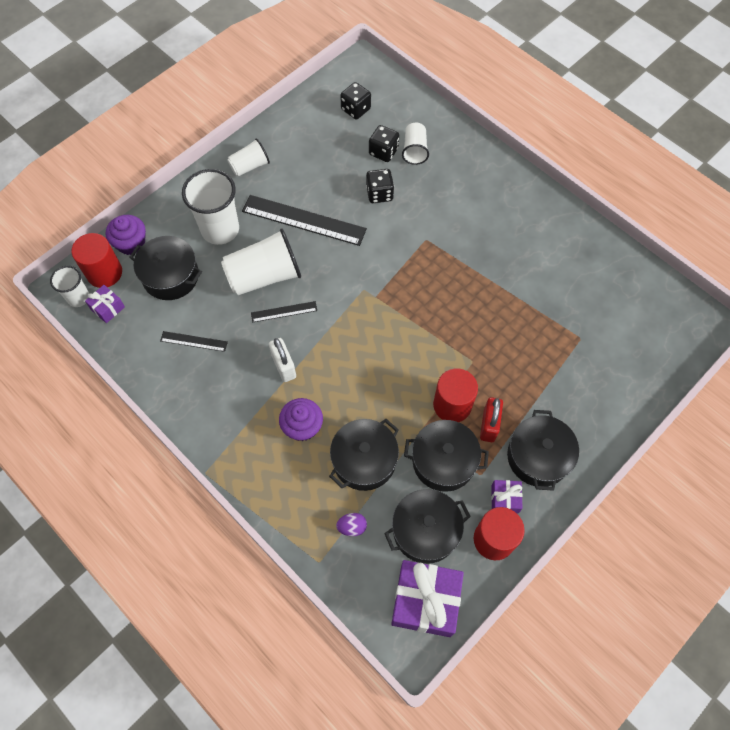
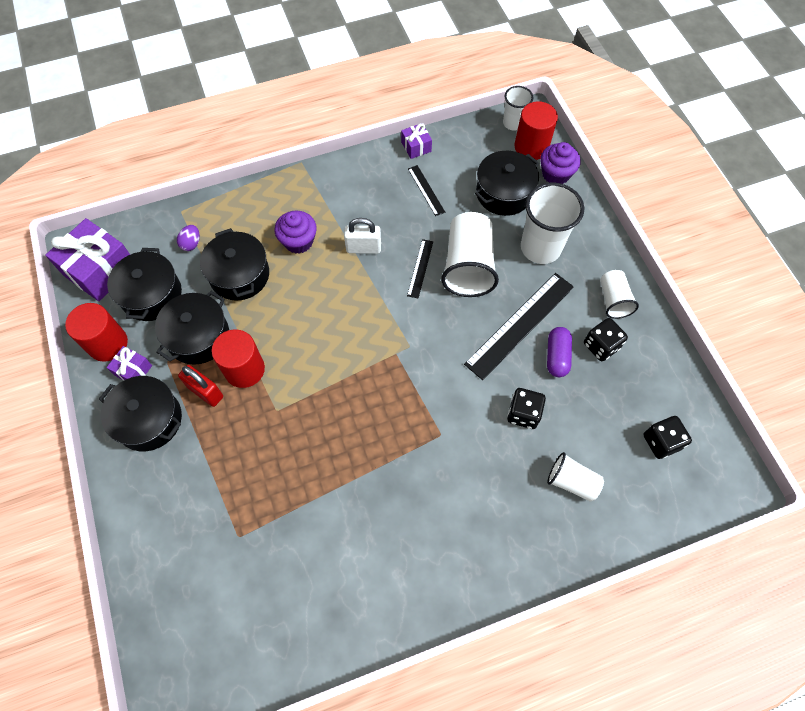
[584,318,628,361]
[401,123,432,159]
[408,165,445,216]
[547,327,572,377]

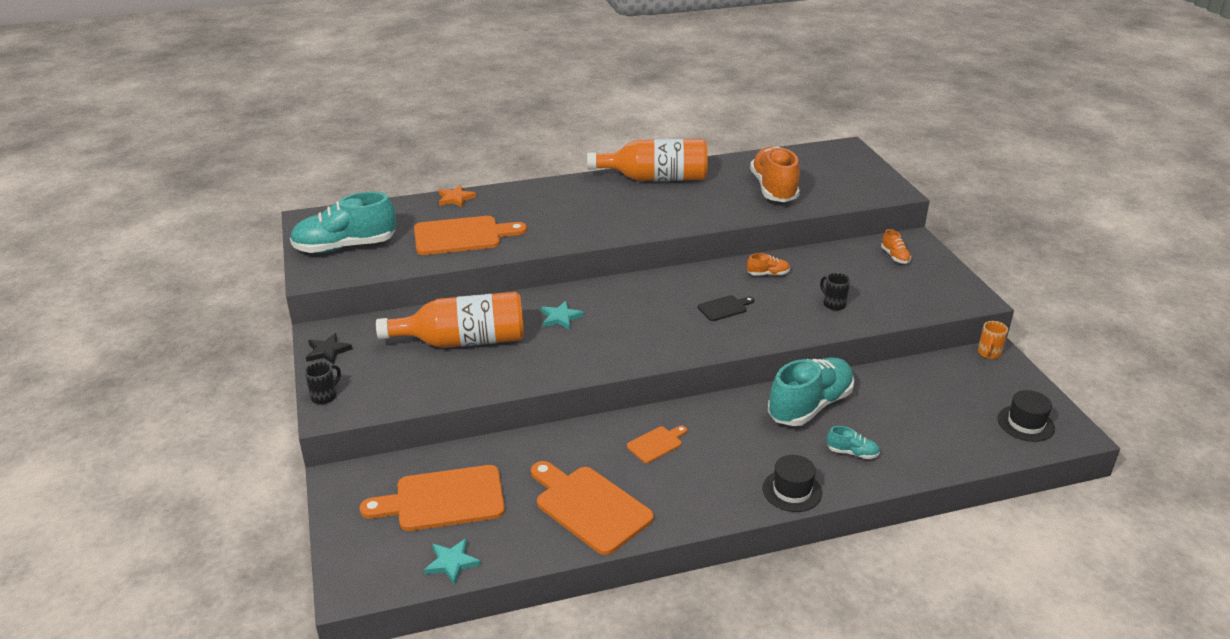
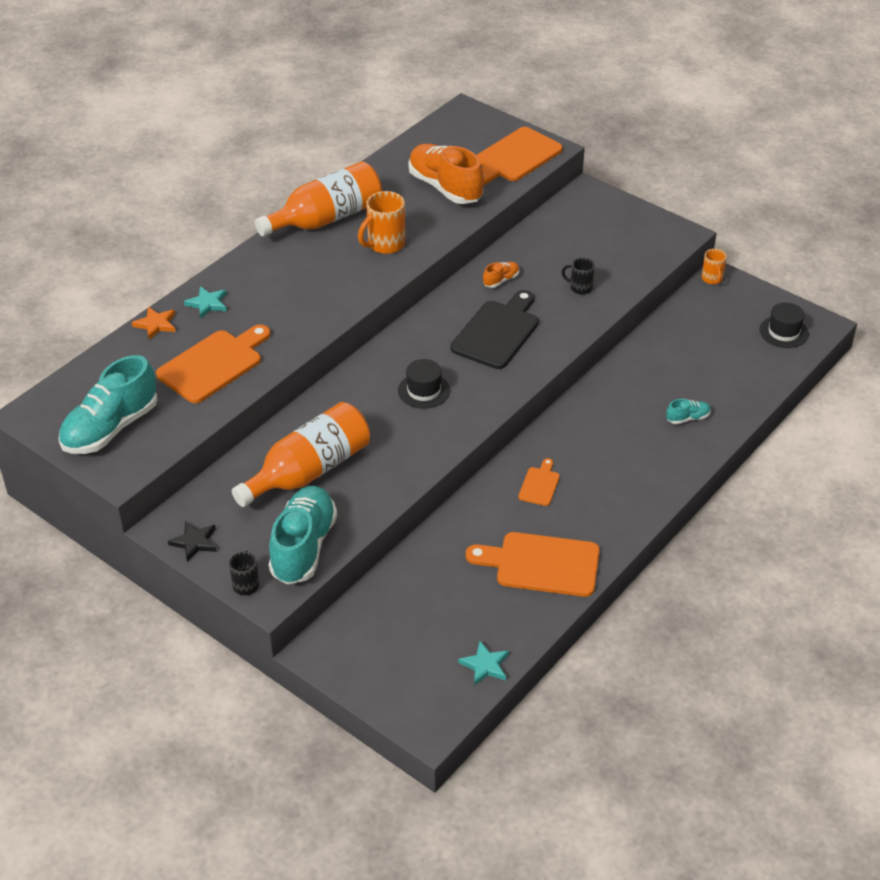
[881,229,911,264] (first image)
[450,290,539,369]
[184,286,227,318]
[269,486,337,585]
[398,359,450,409]
[477,127,563,185]
[358,191,405,254]

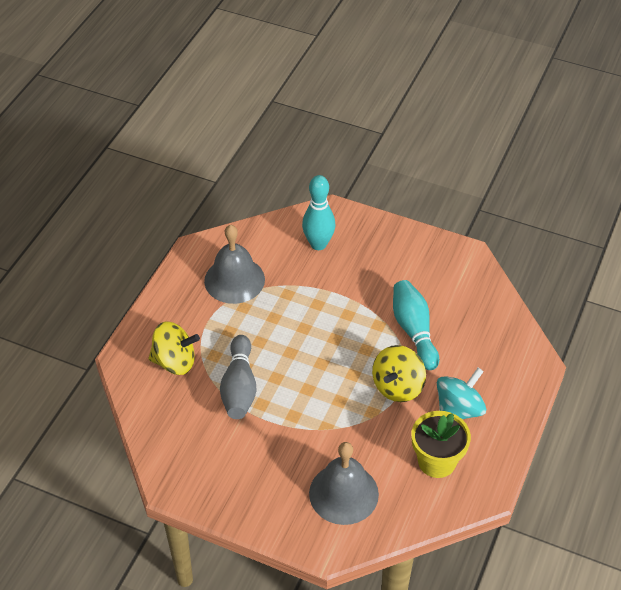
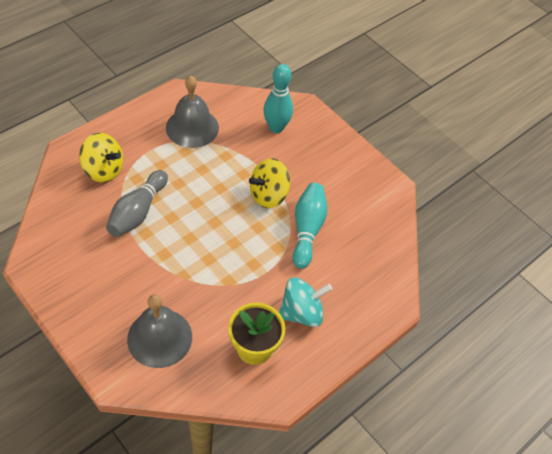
[249,158,290,208]

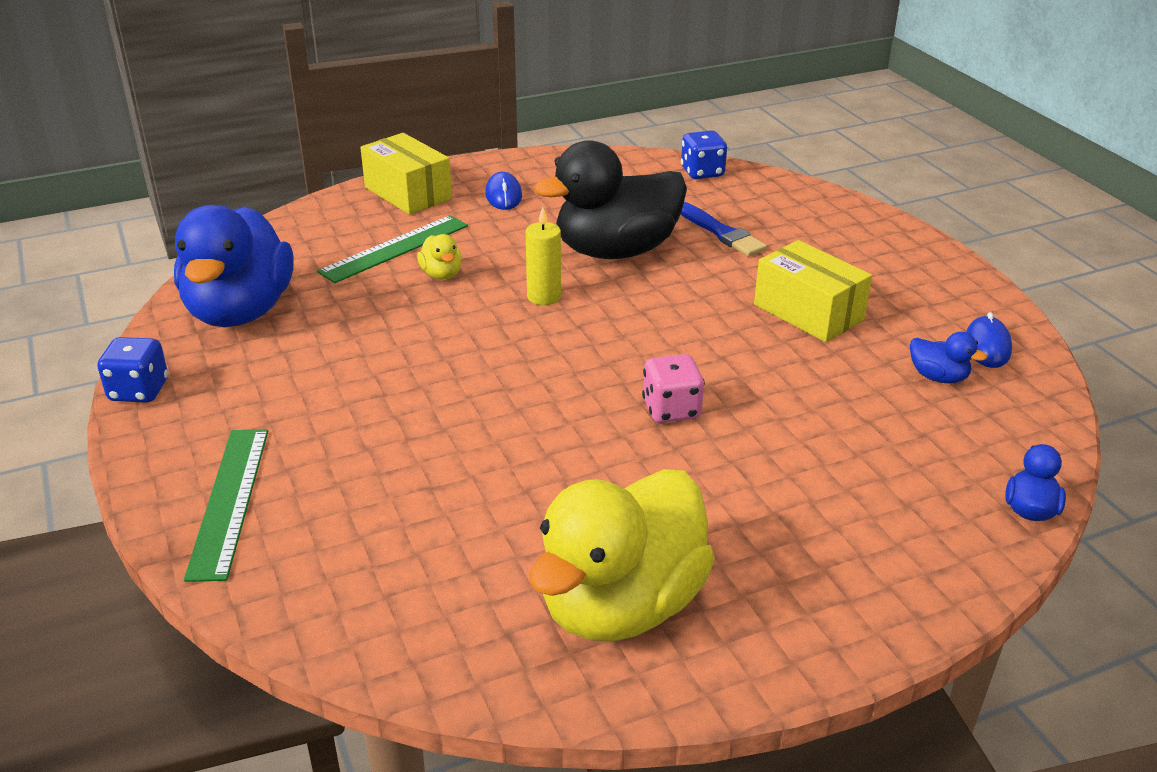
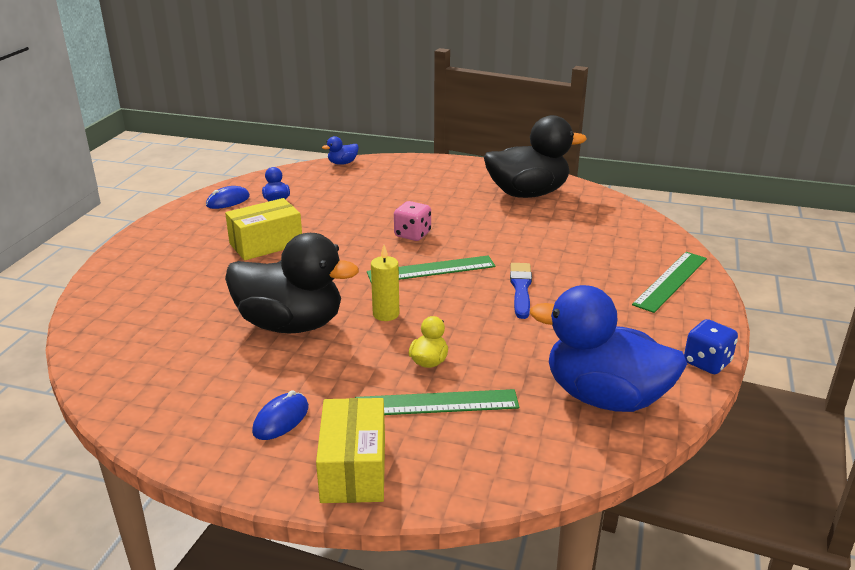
[681,131,727,179] (first image)
[510,263,532,319]
[530,285,687,412]
[225,198,302,260]
[484,115,587,198]
[367,255,496,282]

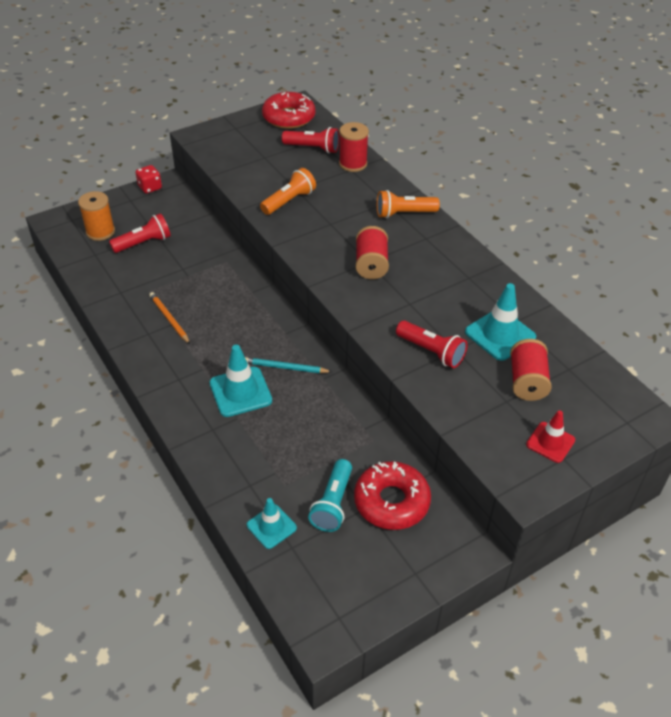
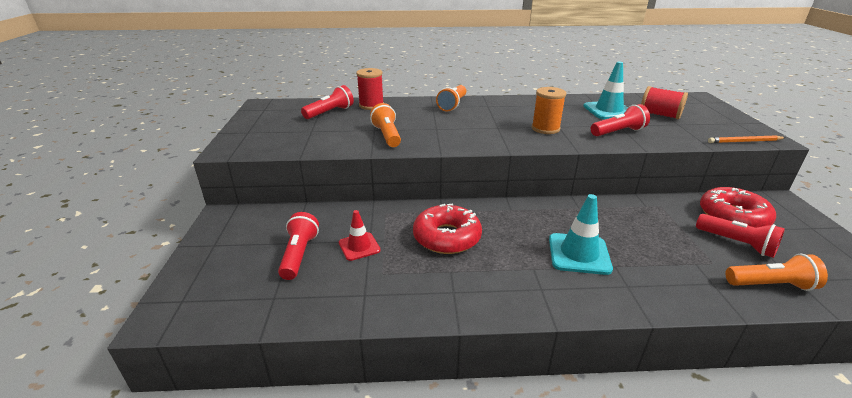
[413,204,482,254]
[135,165,162,193] (first image)
[532,87,566,134]
[356,226,389,279] (first image)
[708,135,785,143]
[245,357,332,373] (first image)
[339,210,381,261]
[696,214,785,258]
[725,254,828,291]

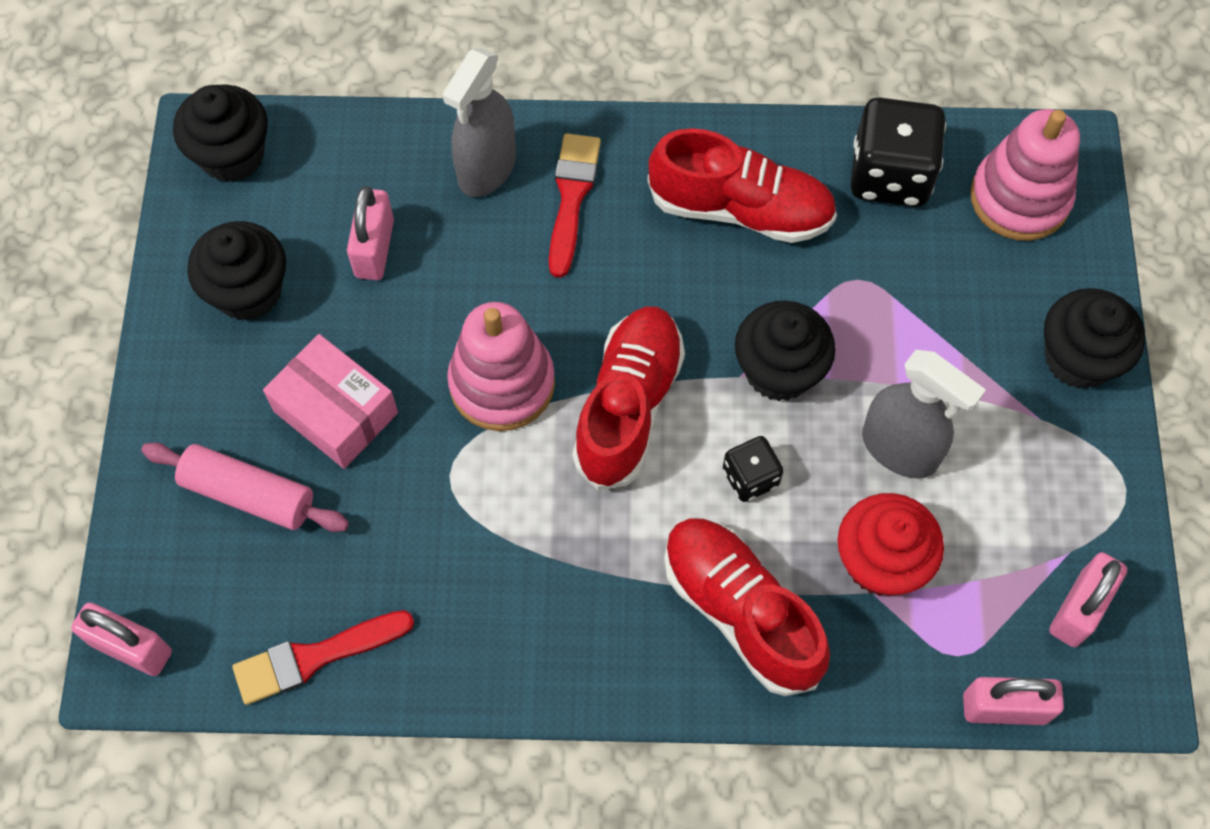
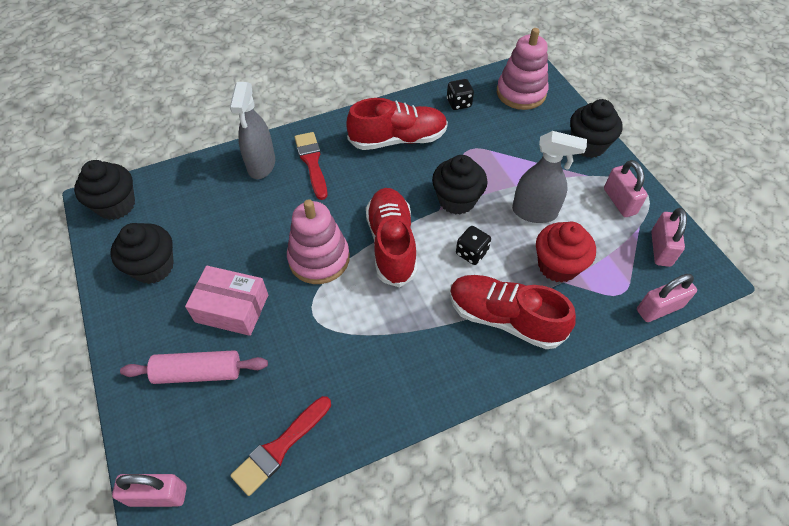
[447,79,474,110]
[604,160,648,217]

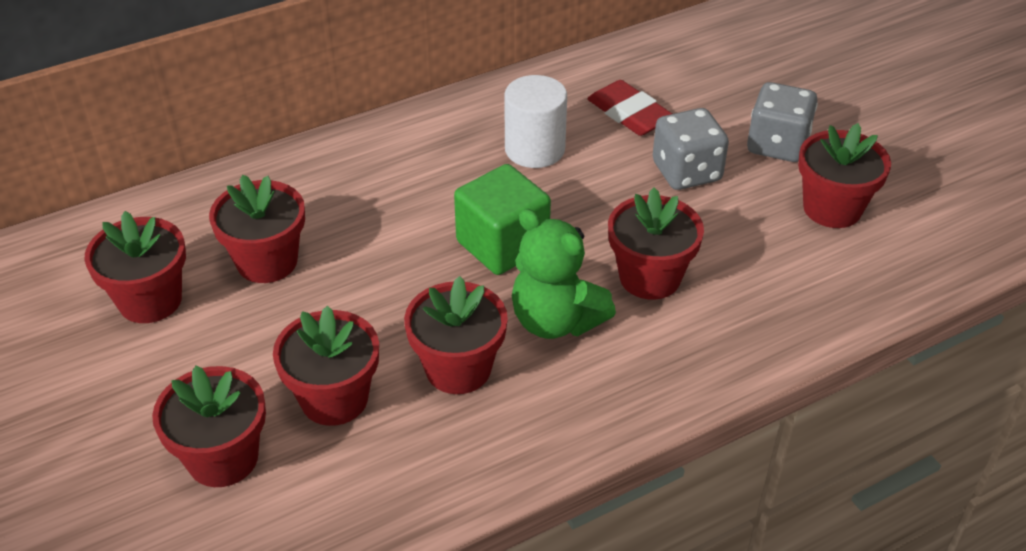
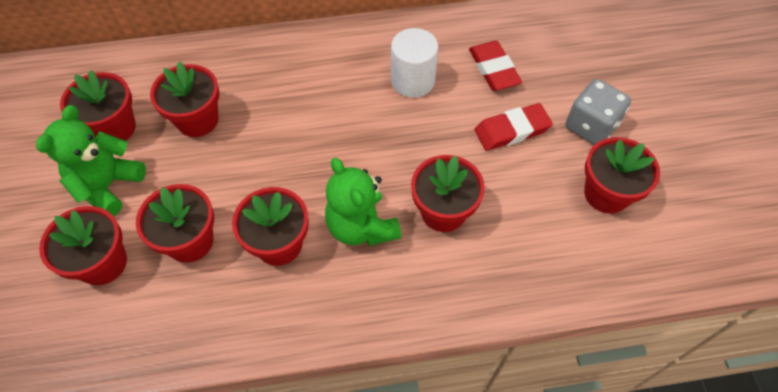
[474,103,553,151]
[454,164,551,275] (first image)
[36,105,146,216]

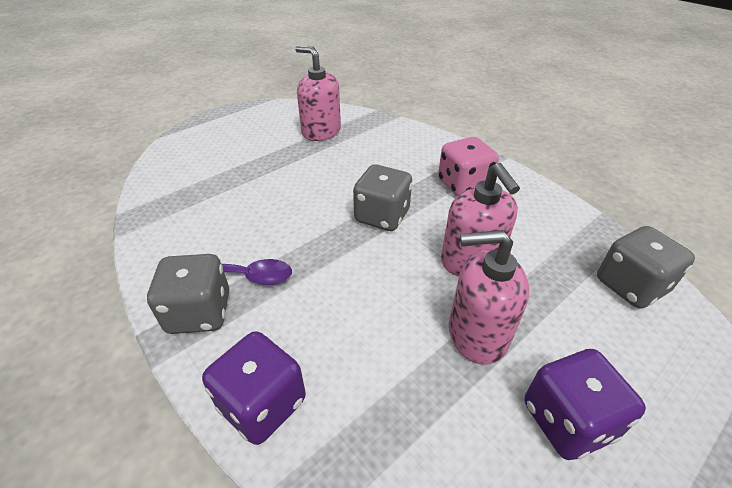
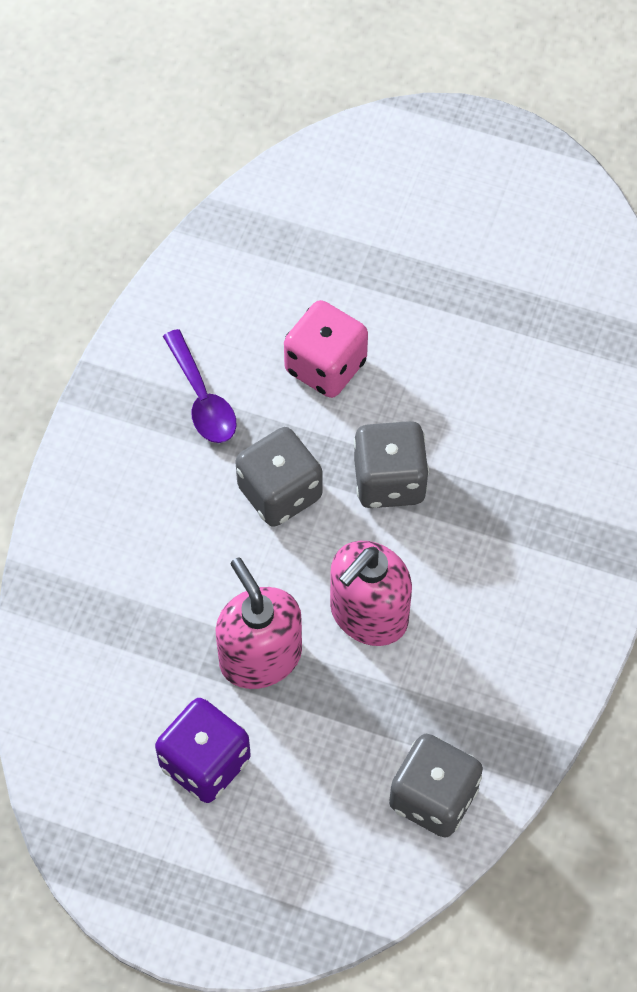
[295,46,341,141] (first image)
[284,300,368,398]
[236,427,323,527]
[202,331,306,445] (first image)

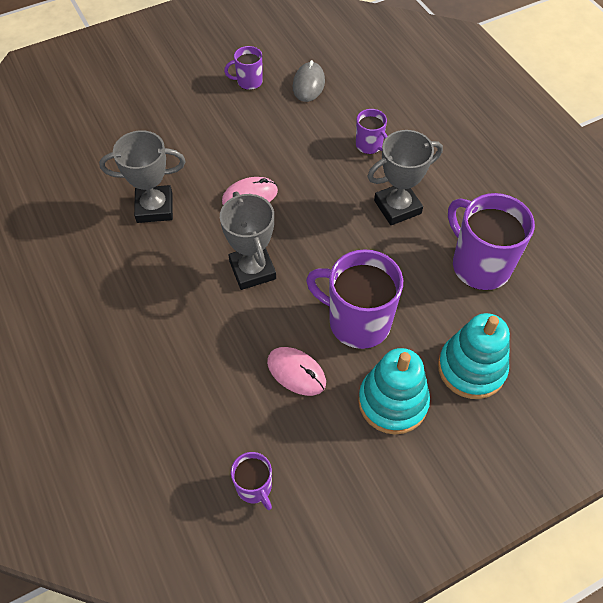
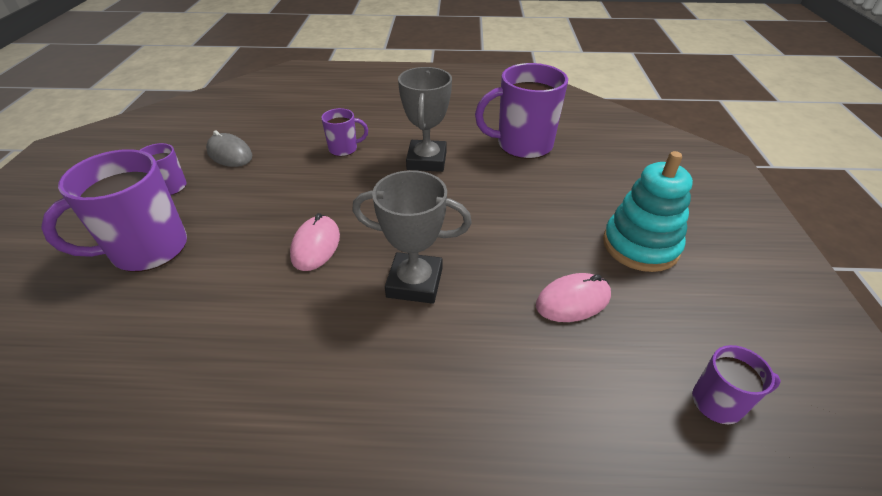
[99,130,186,223] (first image)
[41,149,187,272]
[438,313,510,399] (first image)

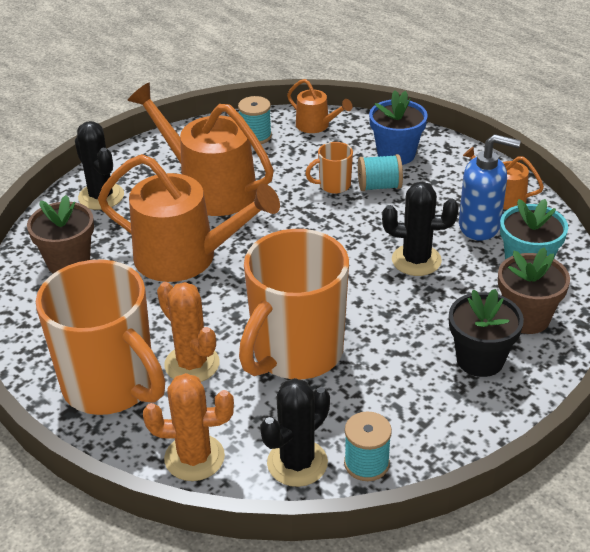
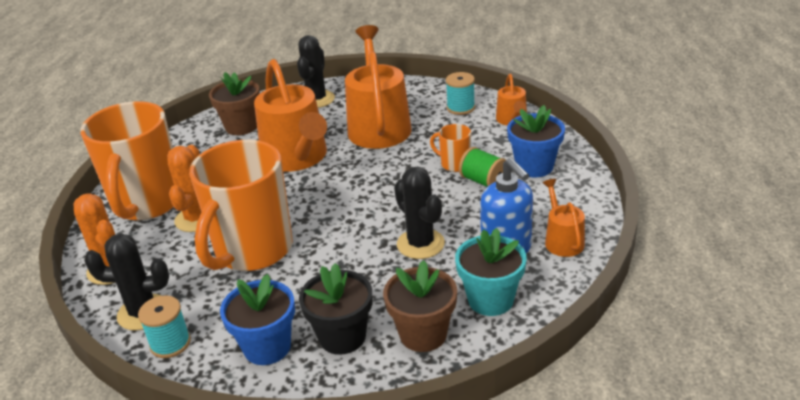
[459,147,506,187]
[189,140,293,271]
[220,274,295,365]

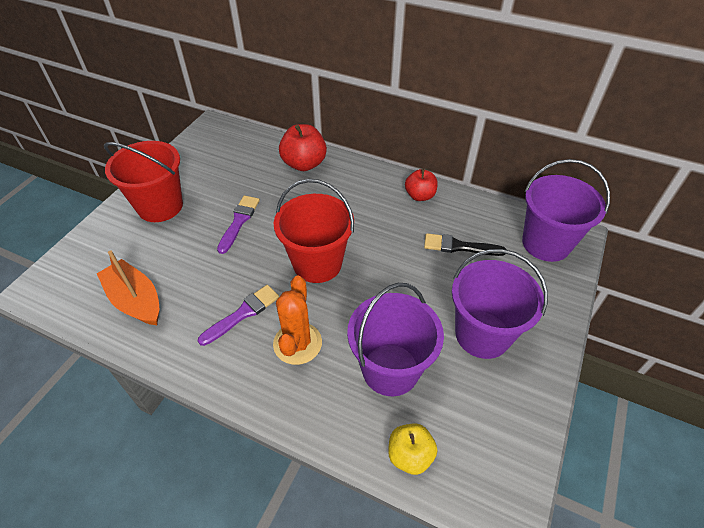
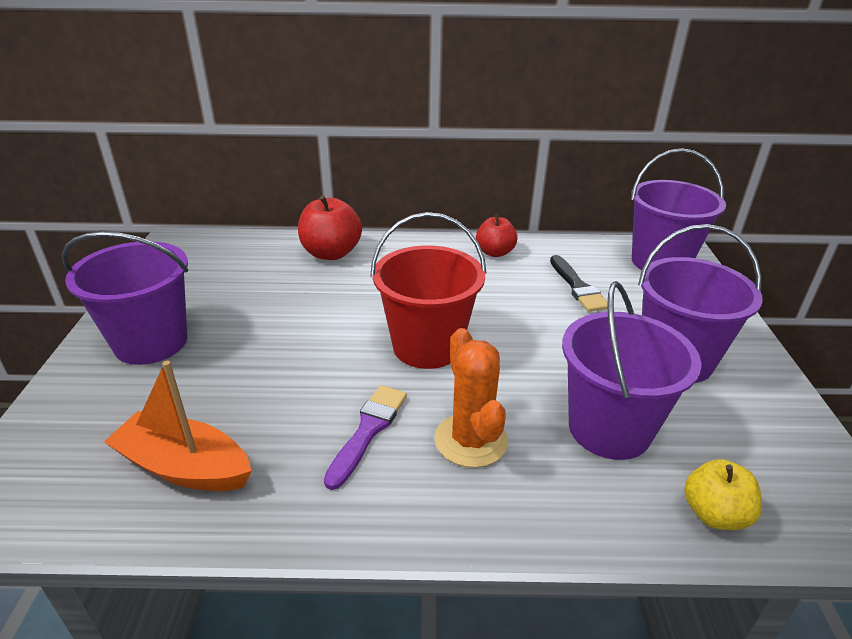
[62,232,188,365]
[217,196,260,254] (first image)
[550,255,608,312]

